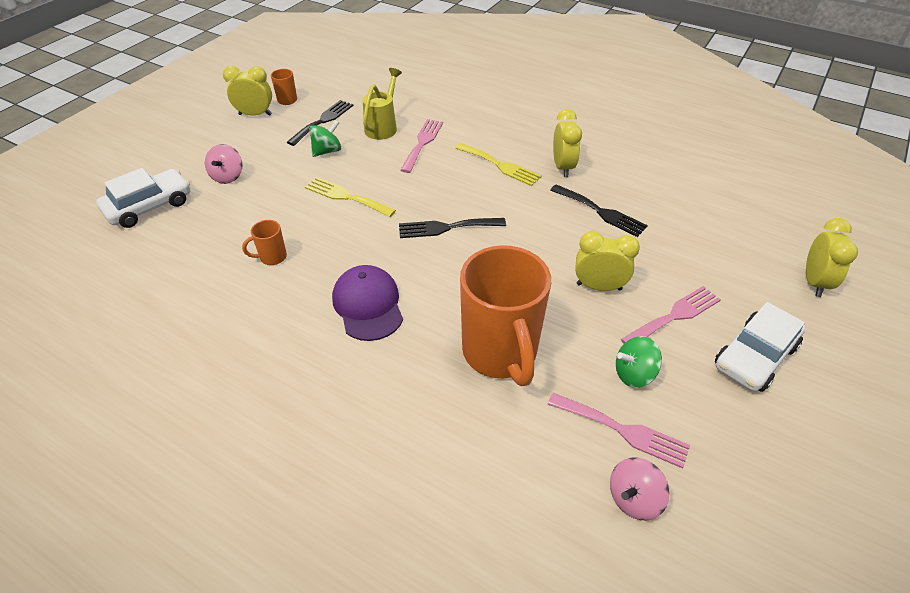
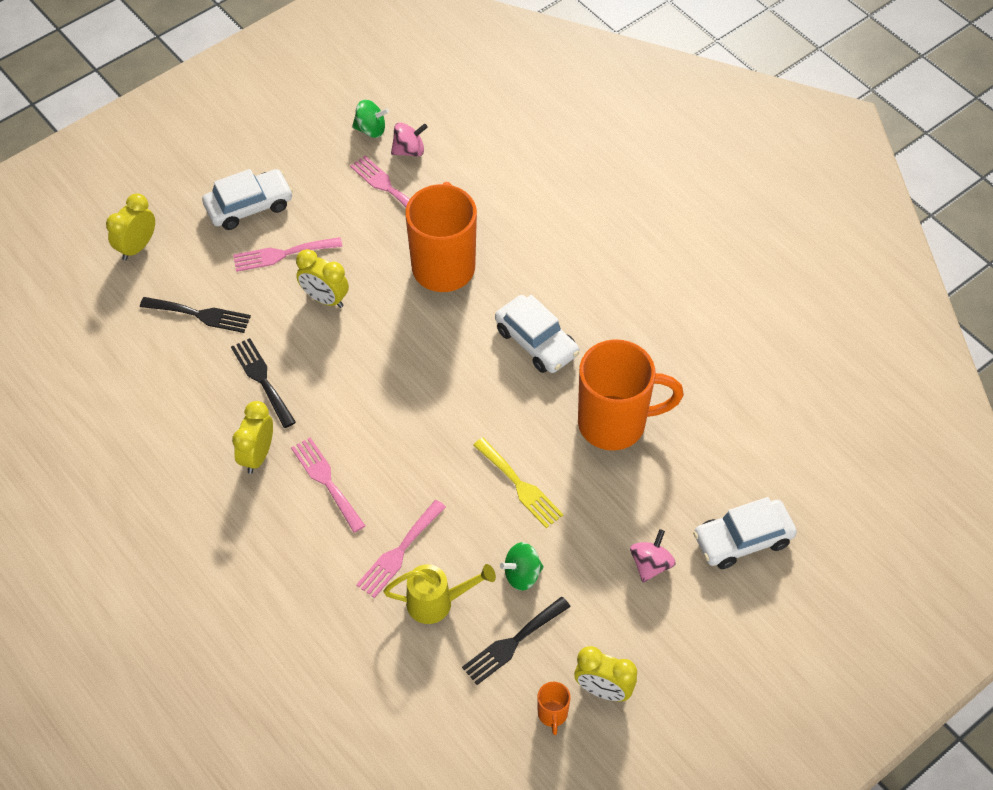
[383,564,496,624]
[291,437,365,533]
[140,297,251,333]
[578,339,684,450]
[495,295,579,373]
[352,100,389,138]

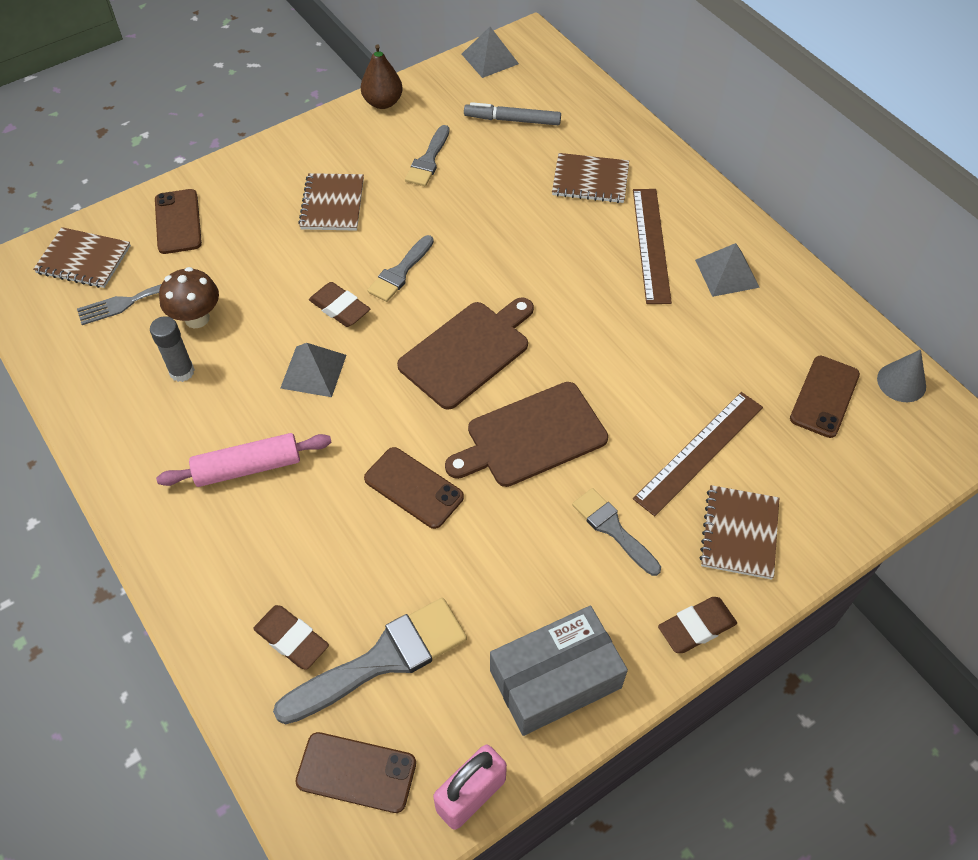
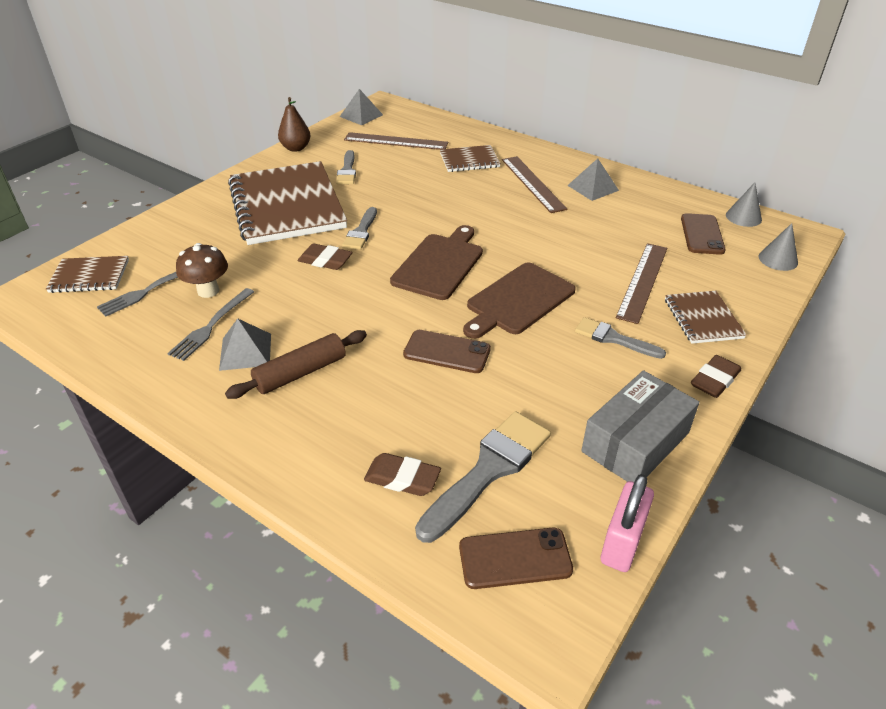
[344,132,448,150]
[228,161,347,245]
[155,189,202,254] (first image)
[167,288,254,361]
[219,318,271,371]
[225,330,367,399]
[759,223,798,271]

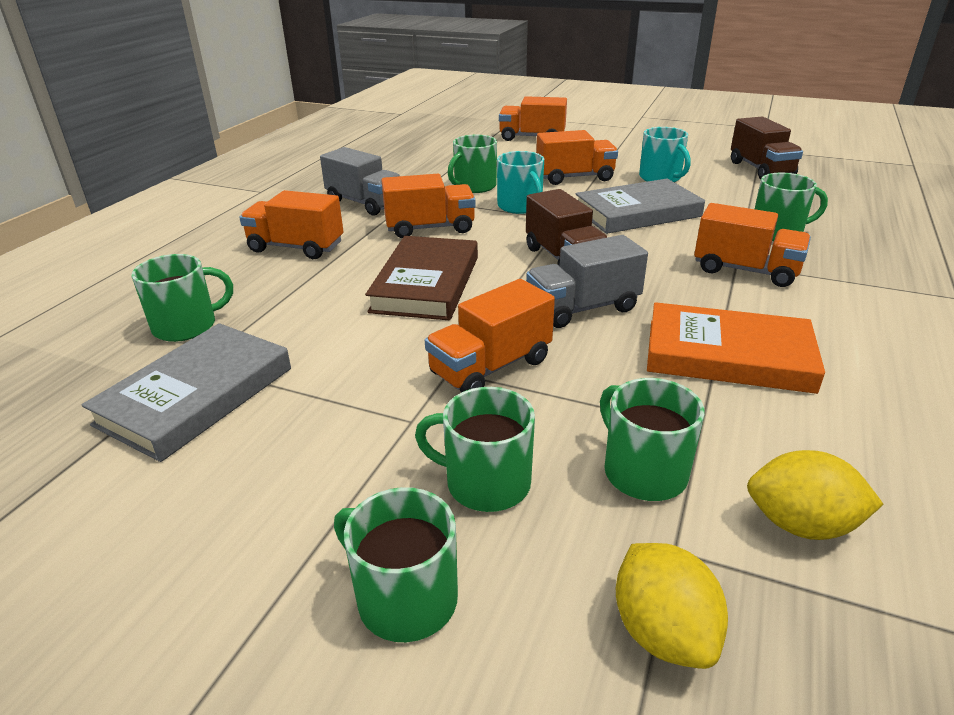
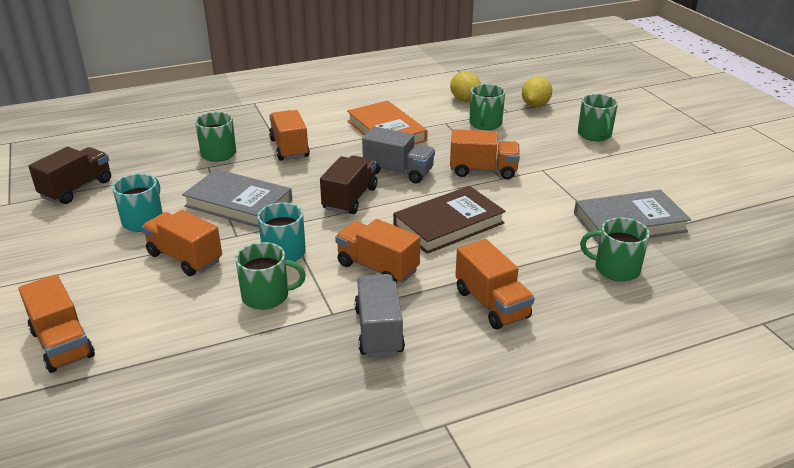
[415,387,535,512] (first image)

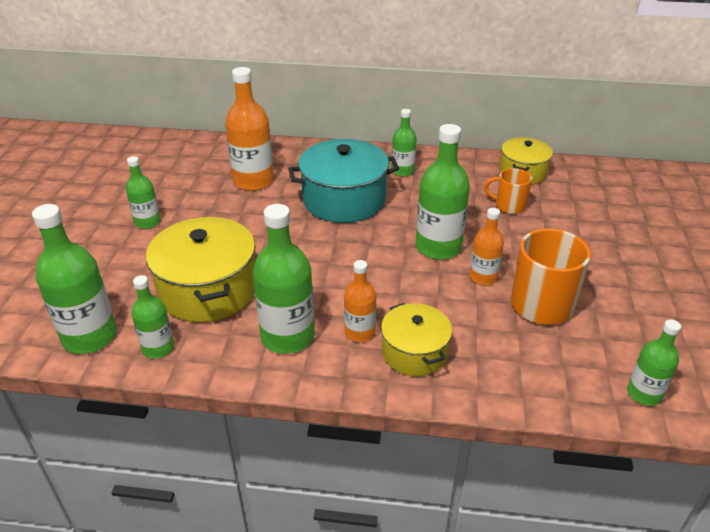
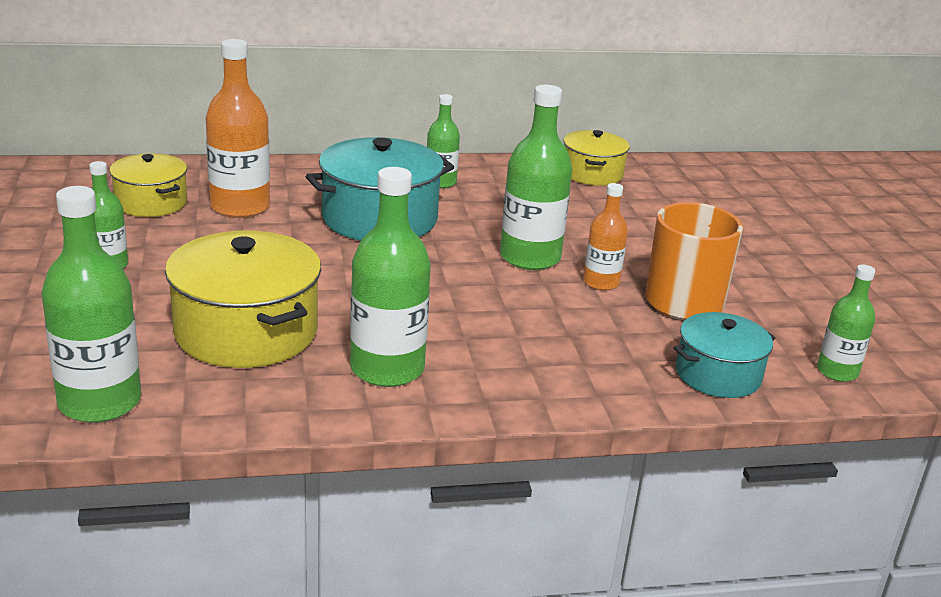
[484,168,532,214] (first image)
[344,260,376,342] (first image)
[131,275,174,358] (first image)
[110,153,187,217]
[674,312,775,398]

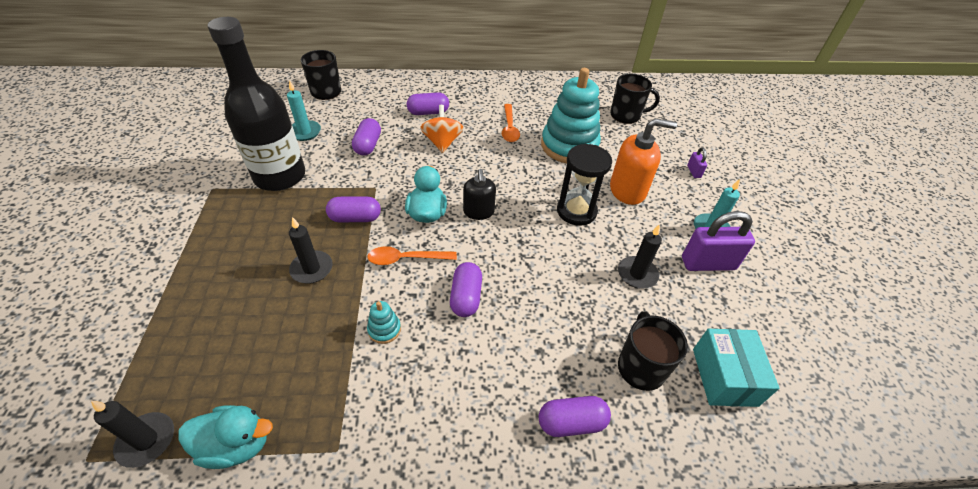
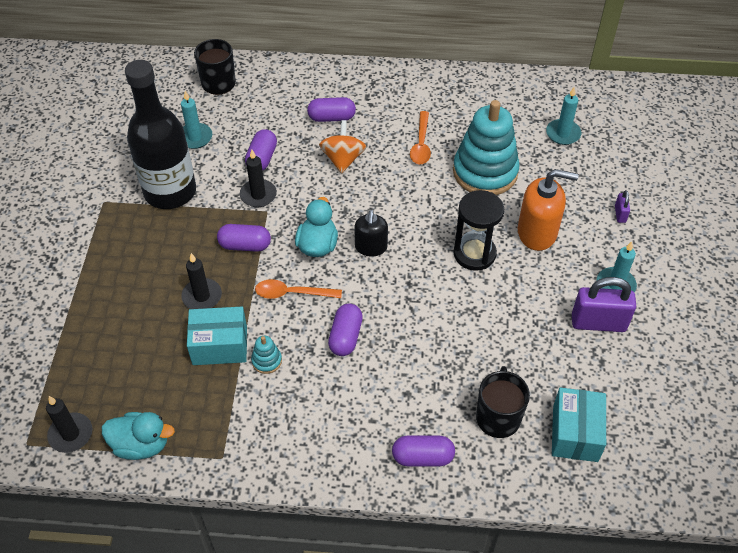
[546,87,581,145]
[240,150,277,207]
[187,307,247,365]

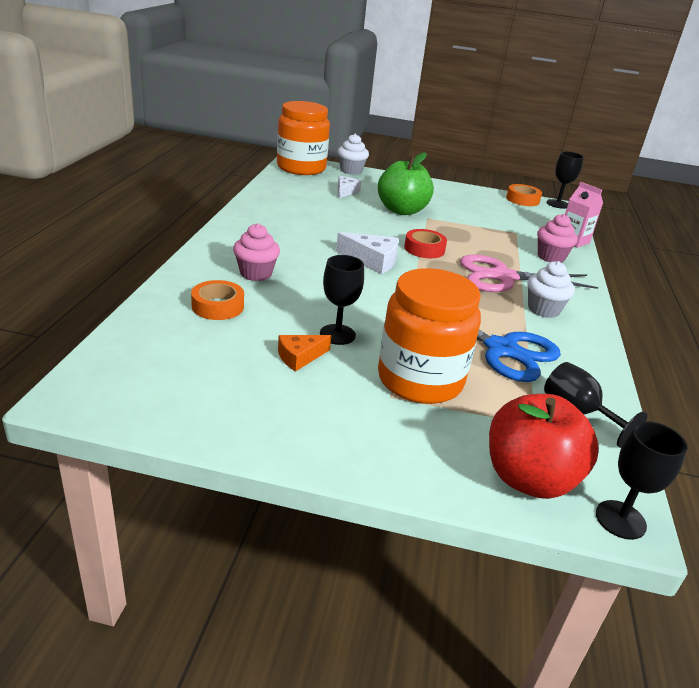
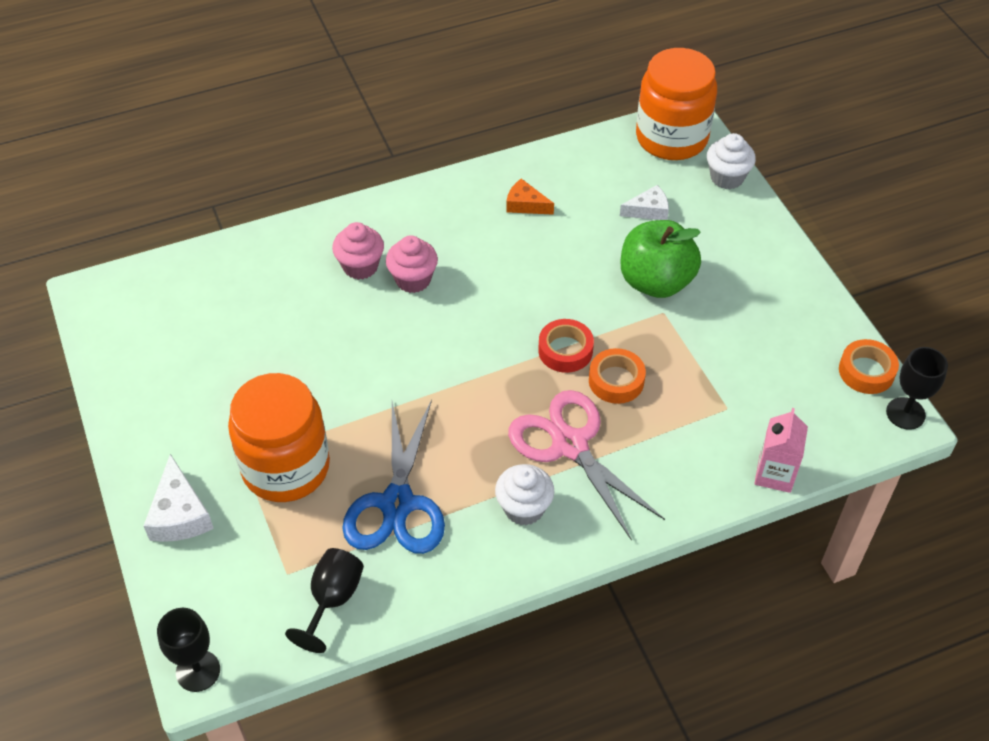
[386,235,438,293]
[144,454,214,542]
[320,255,364,345] (first image)
[589,348,646,404]
[506,178,554,215]
[489,394,598,499] (first image)

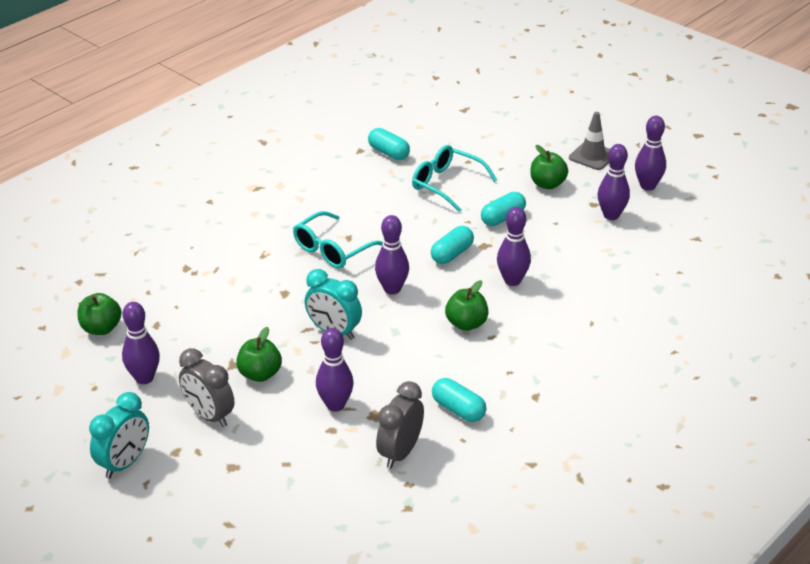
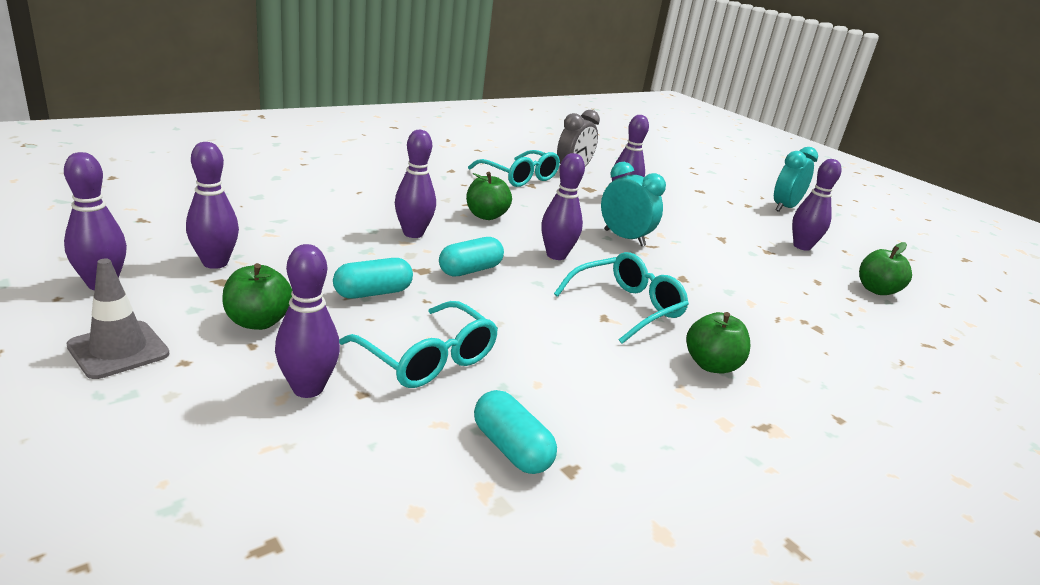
[686,312,750,374]
[179,348,234,427] (first image)
[468,150,560,187]
[275,244,340,398]

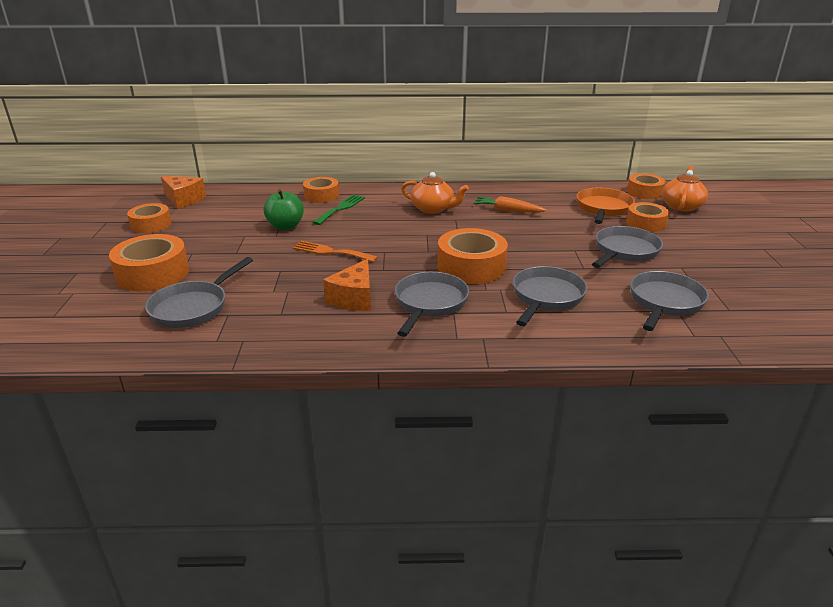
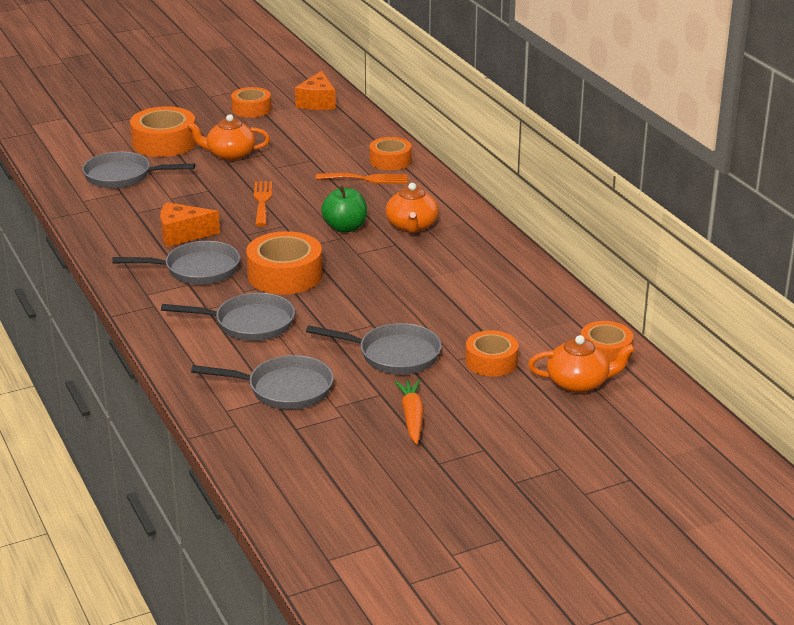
[576,188,635,224] (first image)
[321,185,367,233]
[316,173,408,184]
[395,380,424,444]
[187,114,270,161]

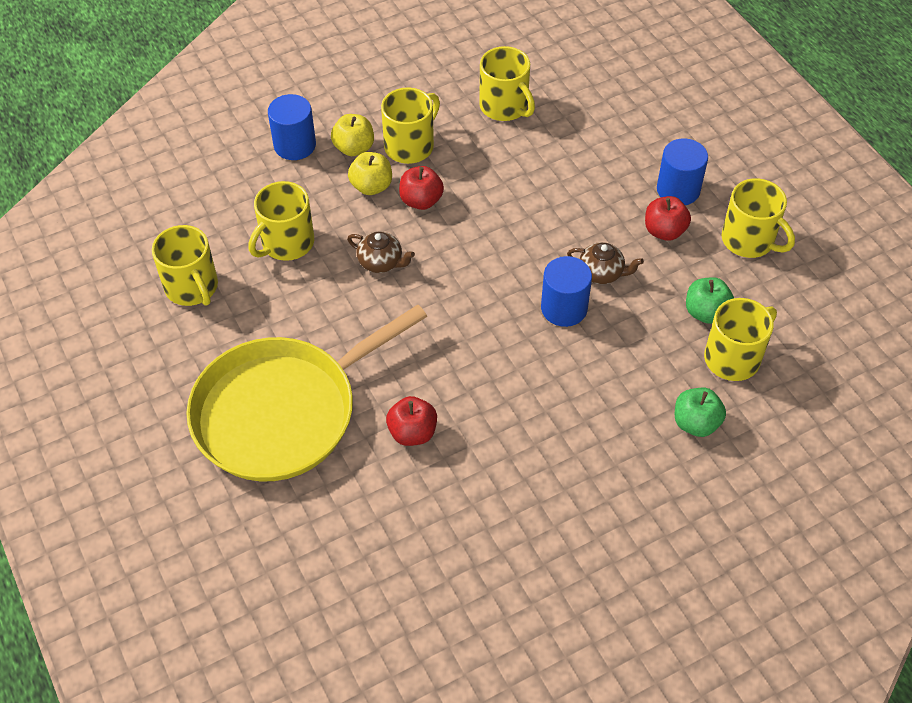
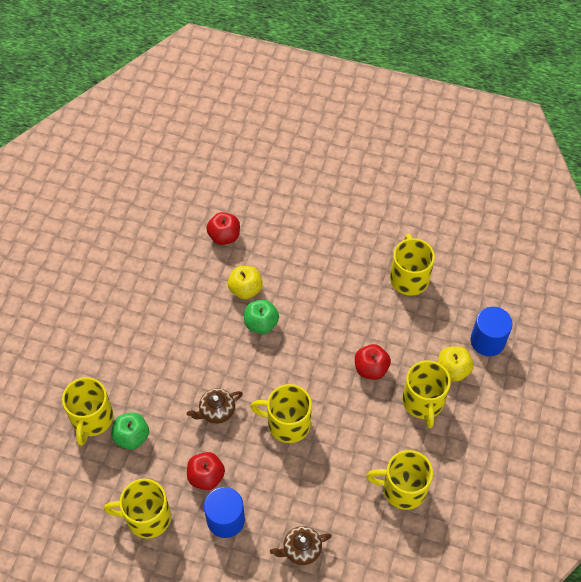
[228,266,263,299]
[250,384,312,443]
[270,526,332,565]
[541,256,592,327] (first image)
[186,304,427,482] (first image)
[244,299,279,334]

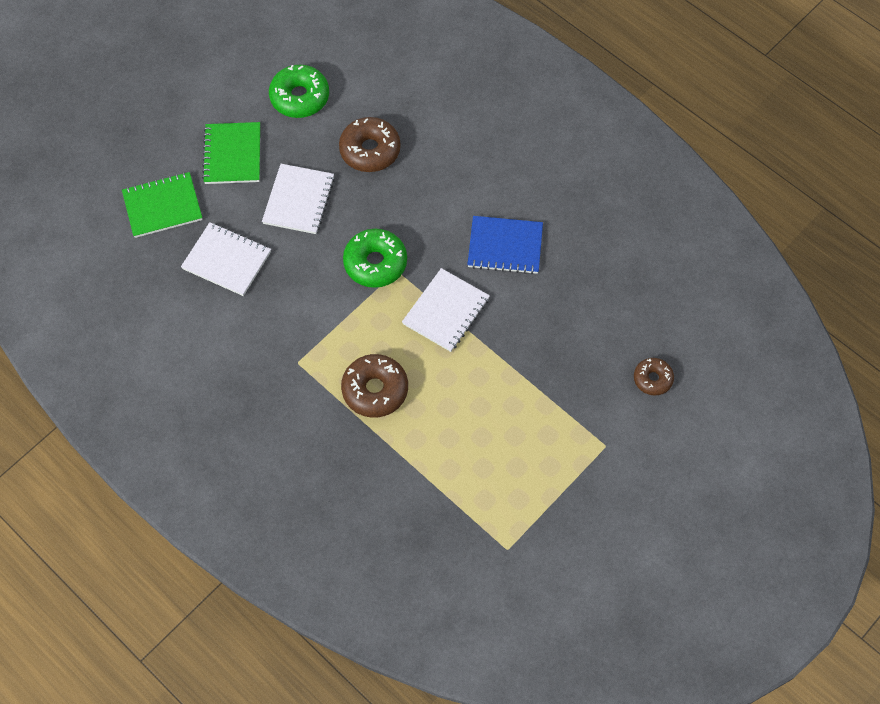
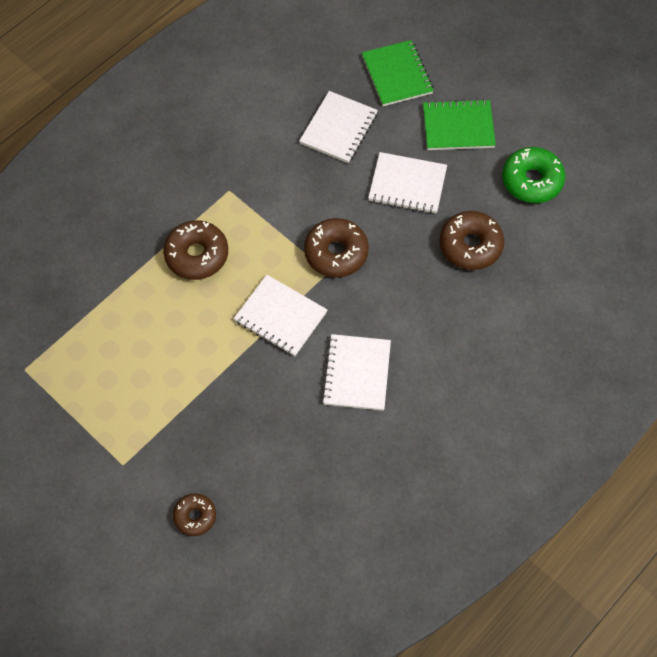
[322,334,391,411]
[304,218,369,278]

